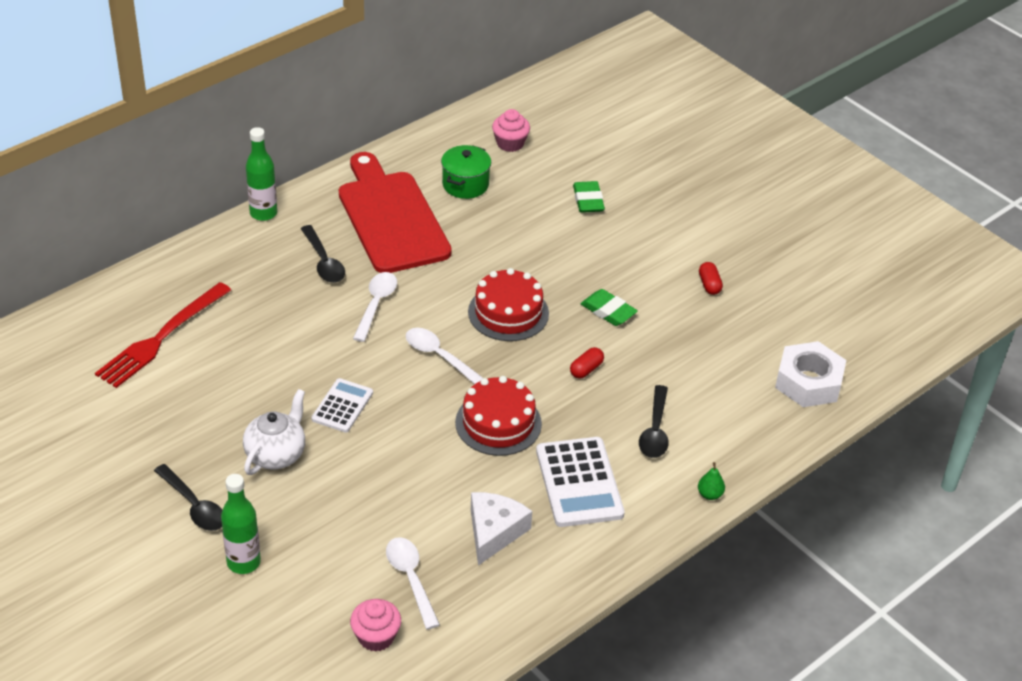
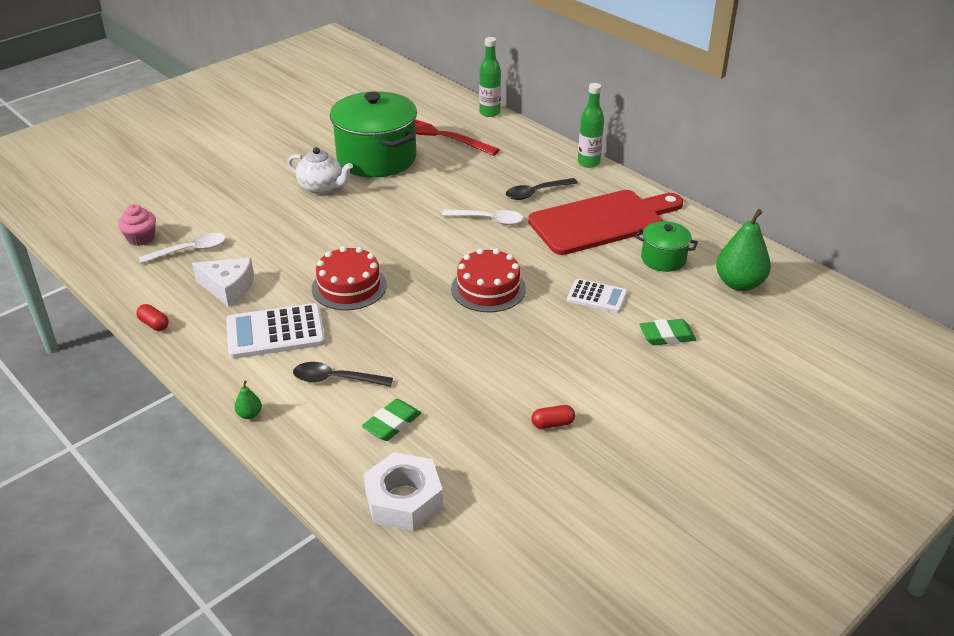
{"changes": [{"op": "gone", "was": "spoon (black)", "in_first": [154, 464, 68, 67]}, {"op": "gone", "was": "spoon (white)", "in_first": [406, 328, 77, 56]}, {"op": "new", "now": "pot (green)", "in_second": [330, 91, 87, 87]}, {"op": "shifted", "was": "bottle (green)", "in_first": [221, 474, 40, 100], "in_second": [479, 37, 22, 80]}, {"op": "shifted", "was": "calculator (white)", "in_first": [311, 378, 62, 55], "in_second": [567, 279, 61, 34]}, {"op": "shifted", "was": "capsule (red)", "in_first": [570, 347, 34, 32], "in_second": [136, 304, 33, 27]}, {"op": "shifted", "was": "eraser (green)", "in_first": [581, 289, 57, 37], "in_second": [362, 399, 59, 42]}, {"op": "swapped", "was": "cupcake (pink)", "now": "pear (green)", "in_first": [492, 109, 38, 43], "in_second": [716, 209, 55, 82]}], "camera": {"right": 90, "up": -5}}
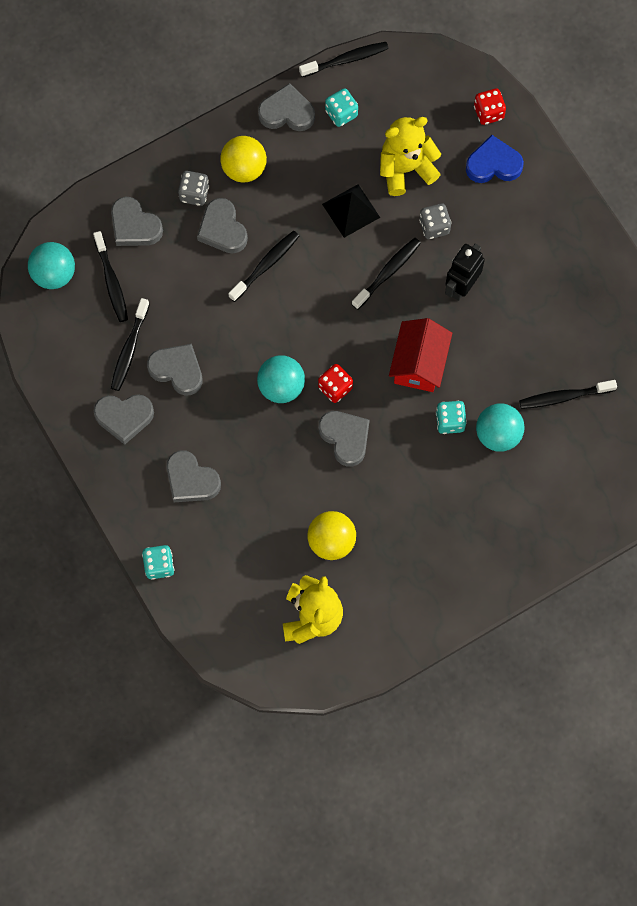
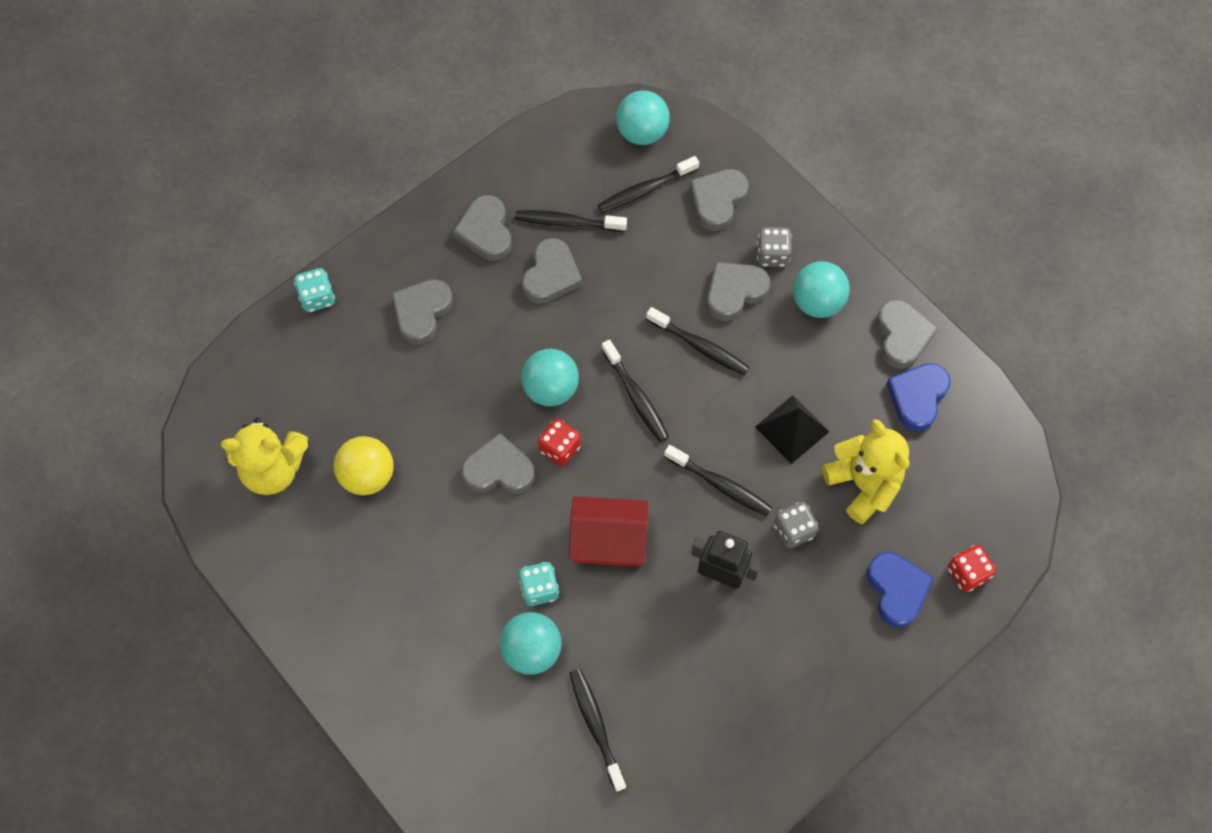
{"changes": [{"op": "shifted", "was": "toothbrush (black)", "in_first": [299, 42, 90, 35], "in_second": [601, 339, 68, 103]}, {"op": "swapped", "was": "dice (turquoise)", "now": "heart (blue)", "in_first": [325, 88, 33, 39], "in_second": [886, 363, 65, 68]}, {"op": "repainted", "was": "ball (yellow)", "now": "ball (turquoise)", "in_first": [220, 136, 47, 47], "in_second": [793, 261, 57, 57]}, {"op": "rotated", "was": "heart (grey)", "in_first": [319, 411, 51, 56], "in_second": [461, 433, 74, 61], "clockwise": -135}], "camera": {"right": 80, "up": -5}}
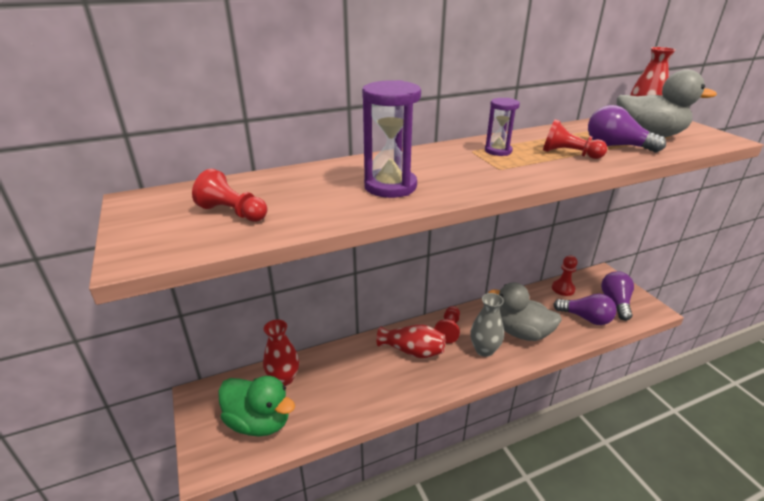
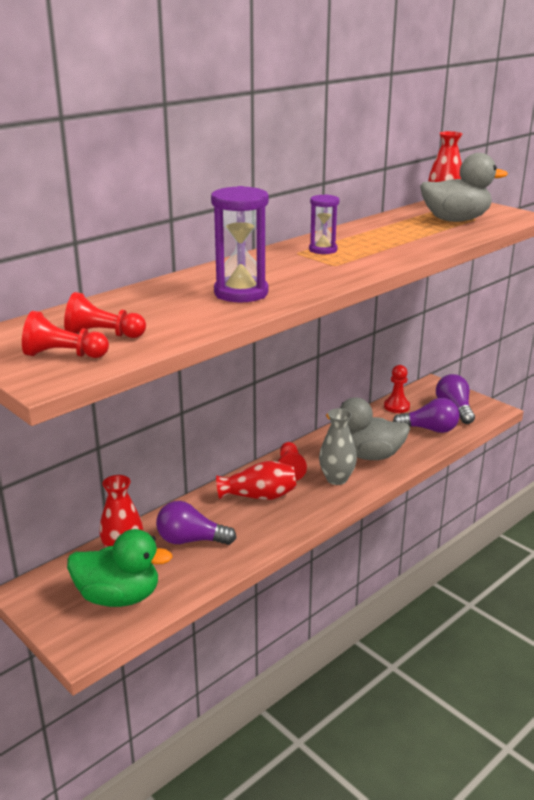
{"changes": [{"op": "shifted", "was": "pawn (red)", "in_first": [543, 119, 64, 40], "in_second": [22, 311, 87, 47]}, {"op": "shifted", "was": "light bulb (purple)", "in_first": [588, 105, 78, 47], "in_second": [156, 501, 80, 44]}], "camera": {"right": -20, "up": -5}}
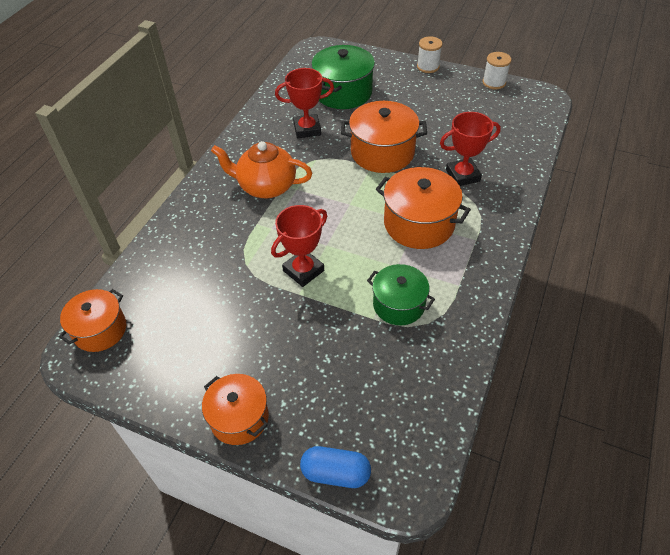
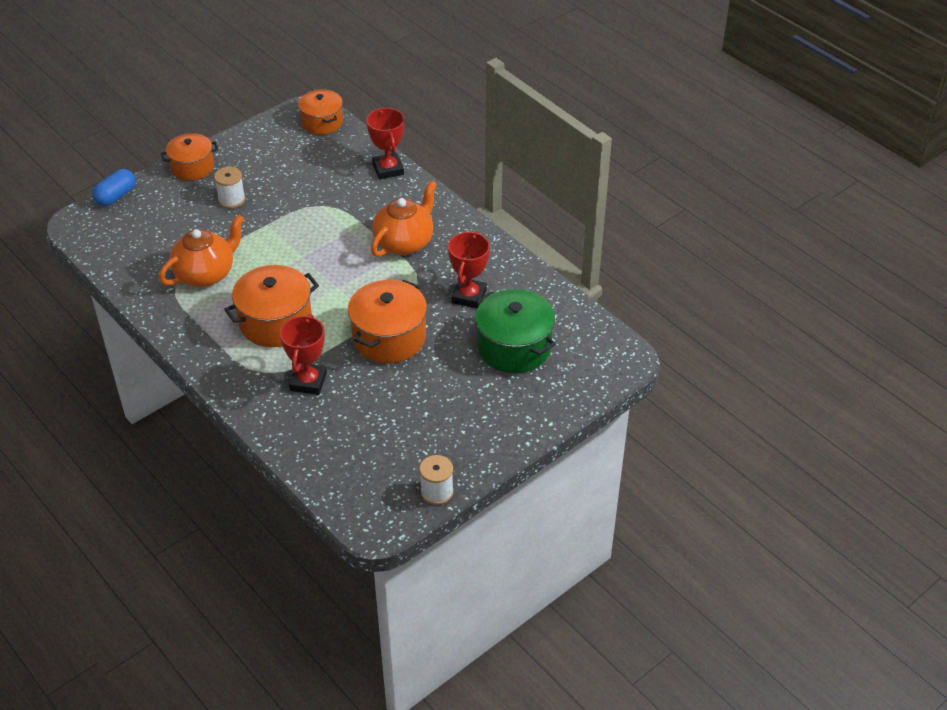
{"changes": [{"op": "shifted", "was": "trophy (red)", "in_first": [271, 205, 56, 82], "in_second": [366, 108, 38, 72]}, {"op": "shifted", "was": "spool (white)", "in_first": [417, 36, 26, 37], "in_second": [214, 167, 31, 41]}, {"op": "swapped", "was": "pot (green)", "now": "teapot (orange)", "in_first": [367, 264, 68, 61], "in_second": [159, 214, 85, 73]}], "camera": {"right": 115, "up": -5}}
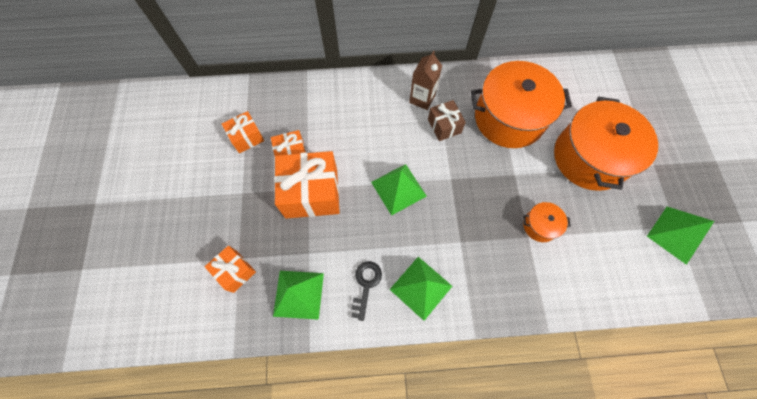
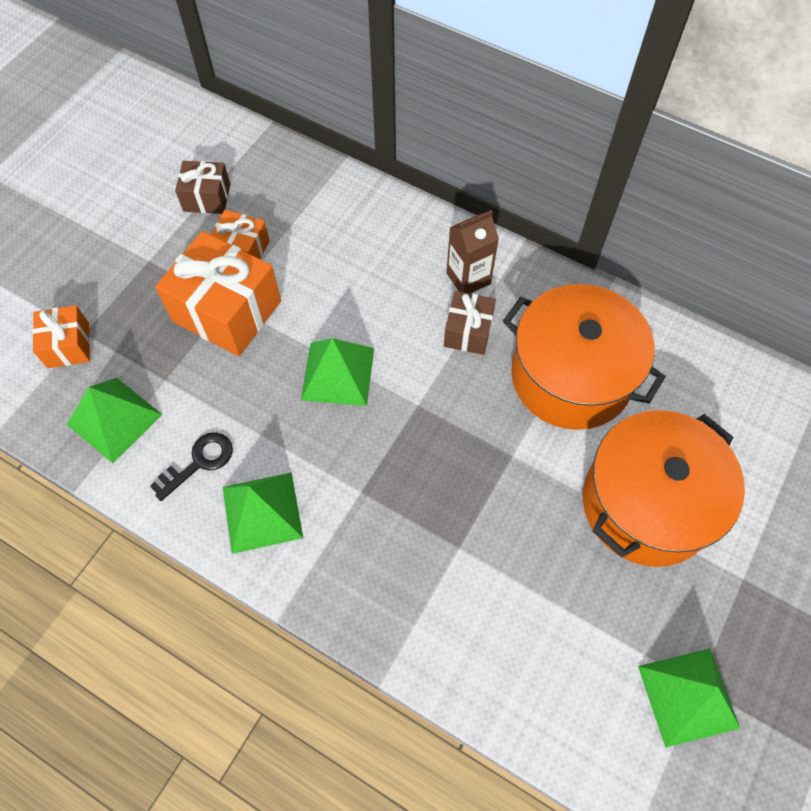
{"changes": [{"op": "gone", "was": "pot (orange)", "in_first": [523, 202, 48, 40]}, {"op": "repainted", "was": "gift (orange)", "now": "gift (brown)", "in_first": [222, 111, 42, 42], "in_second": [175, 161, 55, 53]}], "camera": {"right": 35, "up": -5}}
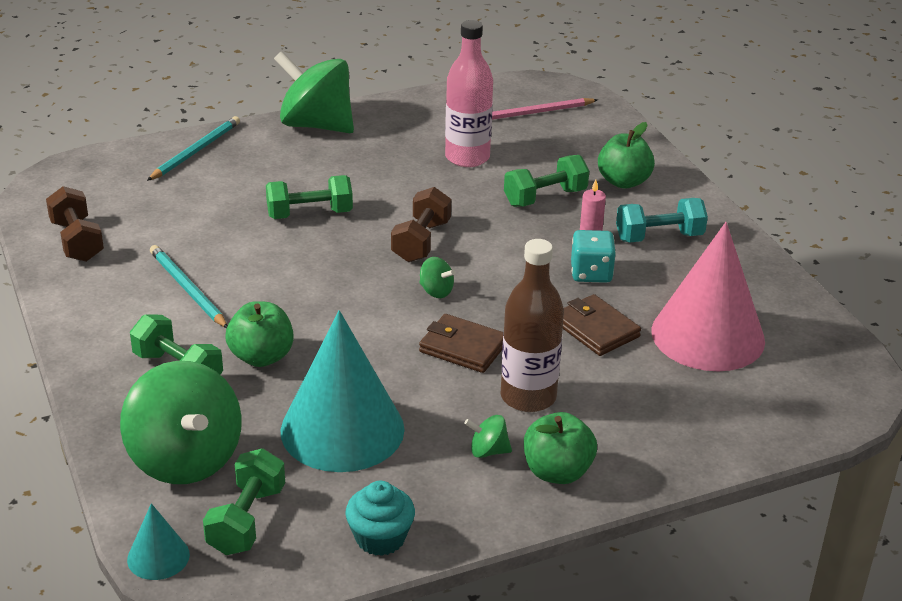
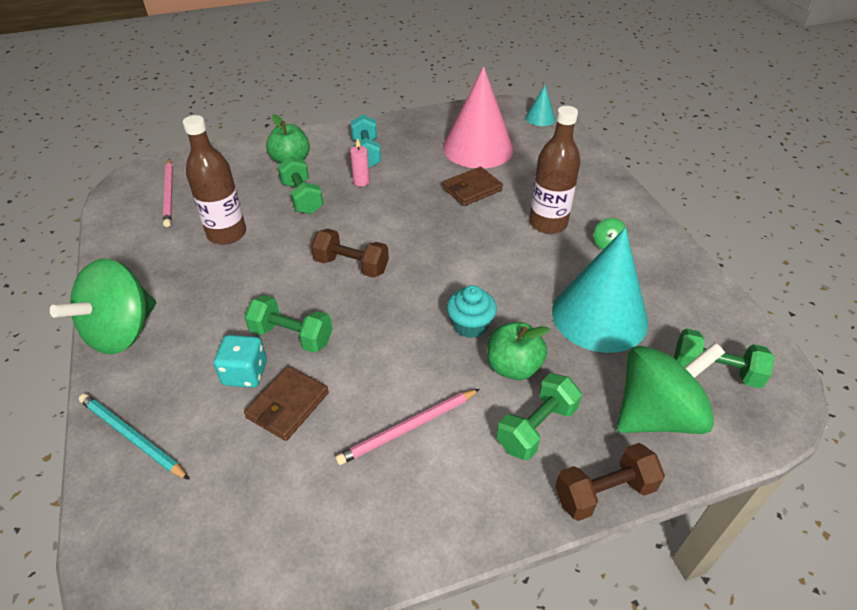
{"changes": [{"op": "gone", "was": "spinning top (green)", "in_first": [419, 257, 36, 41]}, {"op": "gone", "was": "apple (green)", "in_first": [524, 412, 73, 72]}, {"op": "shifted", "was": "dumbbell (brown)", "in_first": [46, 186, 58, 76], "in_second": [555, 443, 110, 78]}, {"op": "shifted", "was": "cone (turquoise)", "in_first": [127, 503, 63, 77], "in_second": [525, 85, 30, 41]}, {"op": "shifted", "was": "cupcake (turquoise)", "in_first": [345, 481, 70, 75], "in_second": [447, 285, 50, 53]}, {"op": "shifted", "was": "wallet (brown)", "in_first": [419, 314, 84, 59], "in_second": [244, 366, 85, 75]}, {"op": "shifted", "was": "dice (turquoise)", "in_first": [571, 230, 45, 53], "in_second": [214, 335, 53, 53]}, {"op": "repainted", "was": "pencil (turquoise)", "now": "pencil (pink)", "in_first": [150, 245, 78, 83], "in_second": [335, 389, 145, 76]}, {"op": "repainted", "was": "bottle (pink)", "now": "bottle (brown)", "in_first": [445, 20, 48, 147], "in_second": [183, 115, 63, 130]}, {"op": "rotated", "was": "dumbbell (green)", "in_first": [266, 175, 87, 44], "in_second": [245, 295, 87, 58], "clockwise": -60}], "camera": {"right": -85, "up": 10}}
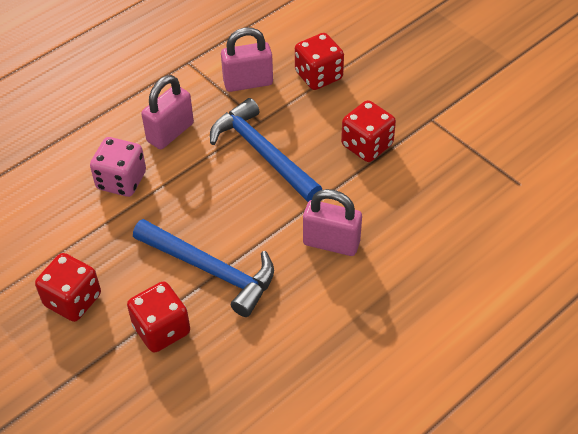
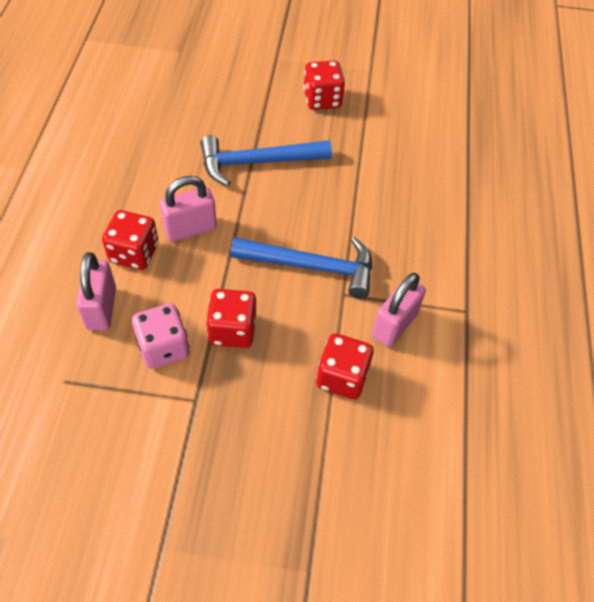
{"changes": [{"op": "shifted", "was": "dice (pink)", "in_first": [90, 137, 56, 60], "in_second": [132, 303, 57, 66]}, {"op": "shifted", "was": "dice (red)", "in_first": [127, 281, 63, 72], "in_second": [102, 210, 56, 60]}, {"op": "shifted", "was": "padlock (pink)", "in_first": [141, 75, 53, 74], "in_second": [76, 252, 40, 79]}], "camera": {"right": 135, "up": 5}}
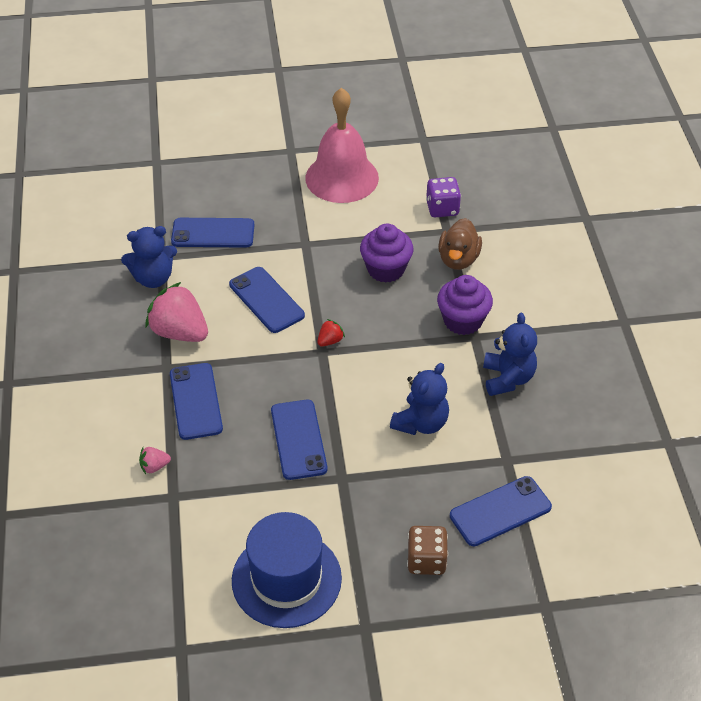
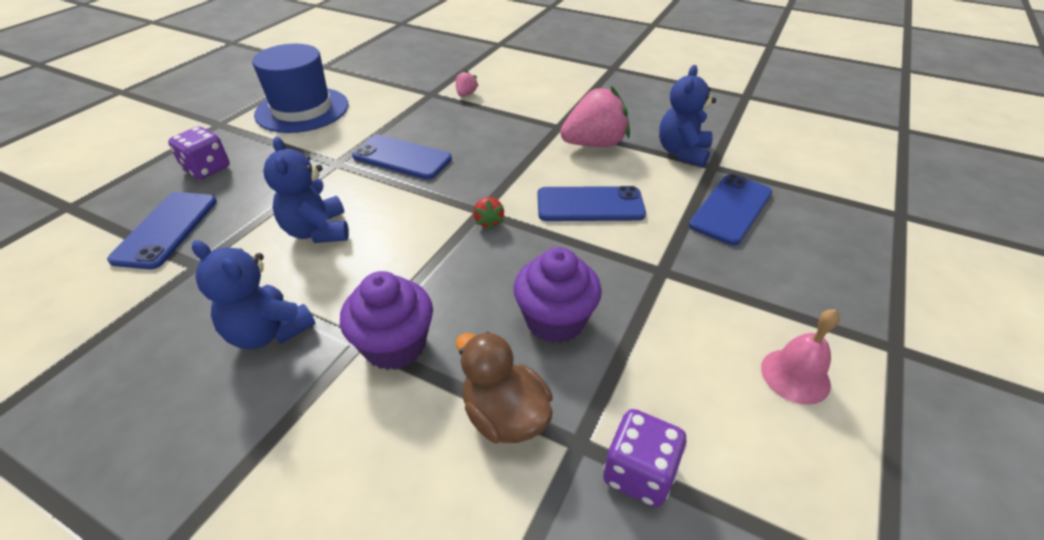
{"changes": [{"op": "gone", "was": "phone (blue)", "in_first": [170, 363, 53, 77]}, {"op": "repainted", "was": "dice (brown)", "now": "dice (purple)", "in_first": [407, 526, 41, 49], "in_second": [168, 126, 62, 53]}, {"op": "scaled", "was": "bell (pink)", "in_first": [305, 87, 74, 116], "in_second": [761, 309, 79, 96], "ratio": 0.49}], "camera": {"right": 125, "up": -5}}
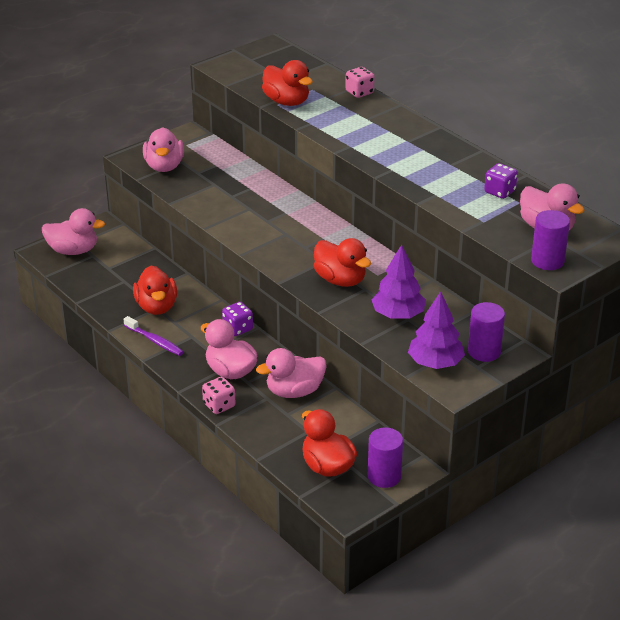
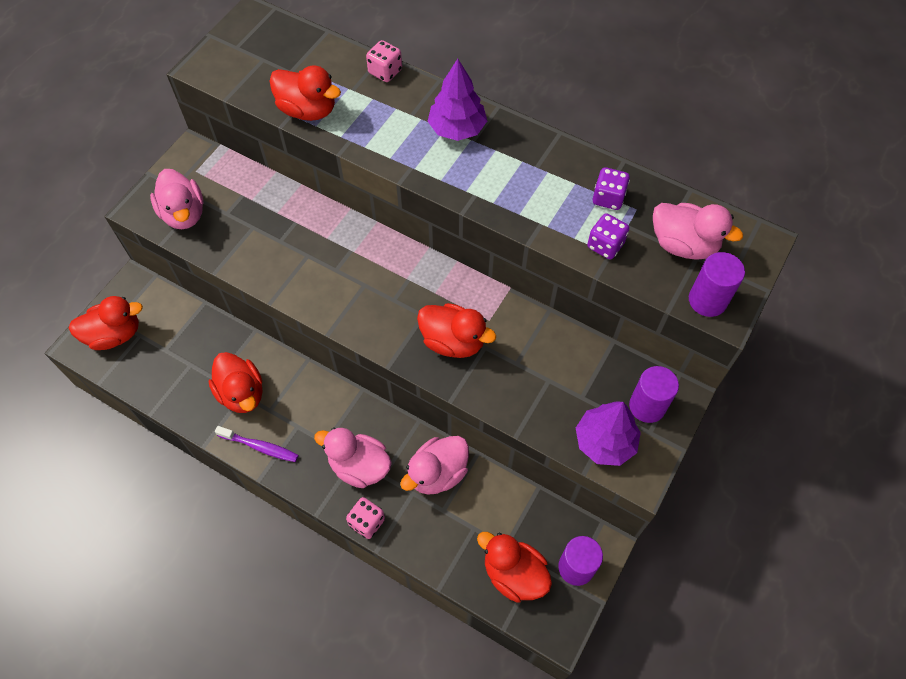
{"changes": [{"op": "shifted", "was": "dice (purple)", "in_first": [222, 302, 31, 34], "in_second": [587, 213, 42, 46]}, {"op": "shifted", "was": "tree (purple)", "in_first": [372, 244, 54, 75], "in_second": [428, 59, 59, 82]}, {"op": "repainted", "was": "duck (pink)", "now": "duck (red)", "in_first": [42, 208, 63, 47], "in_second": [69, 296, 74, 54]}], "camera": {"right": -20, "up": 25}}
